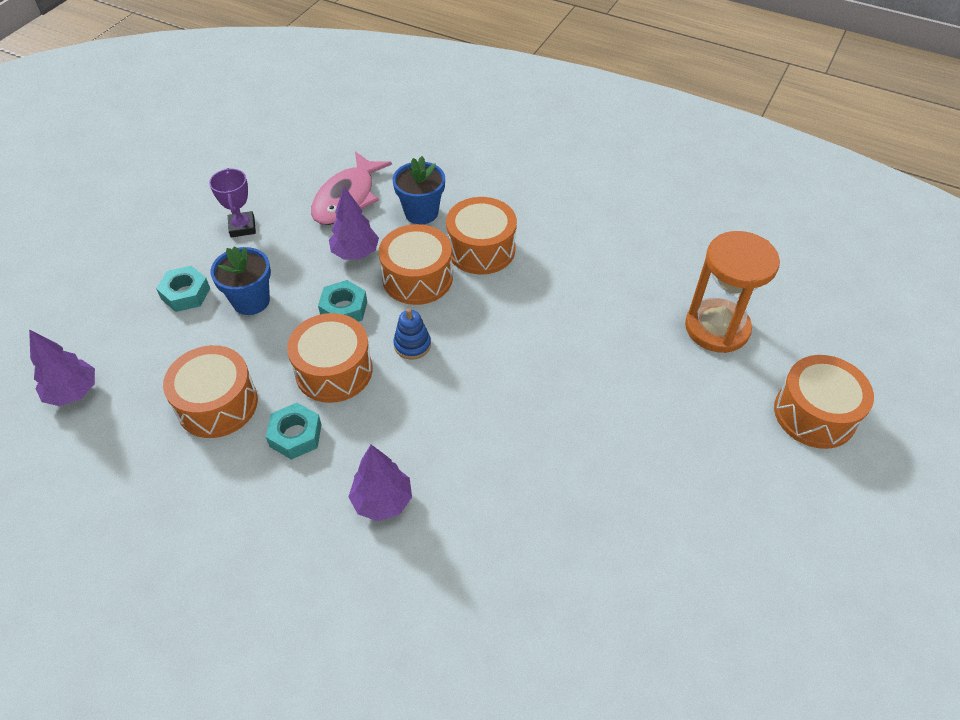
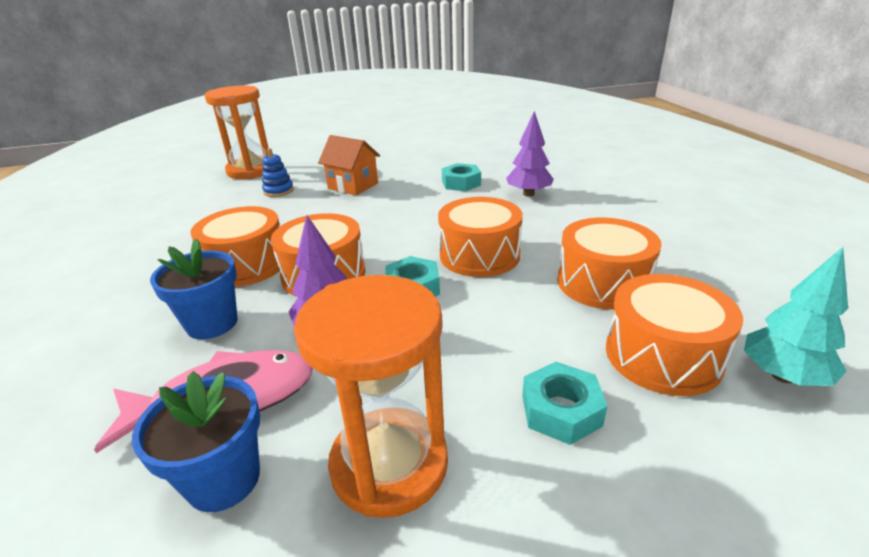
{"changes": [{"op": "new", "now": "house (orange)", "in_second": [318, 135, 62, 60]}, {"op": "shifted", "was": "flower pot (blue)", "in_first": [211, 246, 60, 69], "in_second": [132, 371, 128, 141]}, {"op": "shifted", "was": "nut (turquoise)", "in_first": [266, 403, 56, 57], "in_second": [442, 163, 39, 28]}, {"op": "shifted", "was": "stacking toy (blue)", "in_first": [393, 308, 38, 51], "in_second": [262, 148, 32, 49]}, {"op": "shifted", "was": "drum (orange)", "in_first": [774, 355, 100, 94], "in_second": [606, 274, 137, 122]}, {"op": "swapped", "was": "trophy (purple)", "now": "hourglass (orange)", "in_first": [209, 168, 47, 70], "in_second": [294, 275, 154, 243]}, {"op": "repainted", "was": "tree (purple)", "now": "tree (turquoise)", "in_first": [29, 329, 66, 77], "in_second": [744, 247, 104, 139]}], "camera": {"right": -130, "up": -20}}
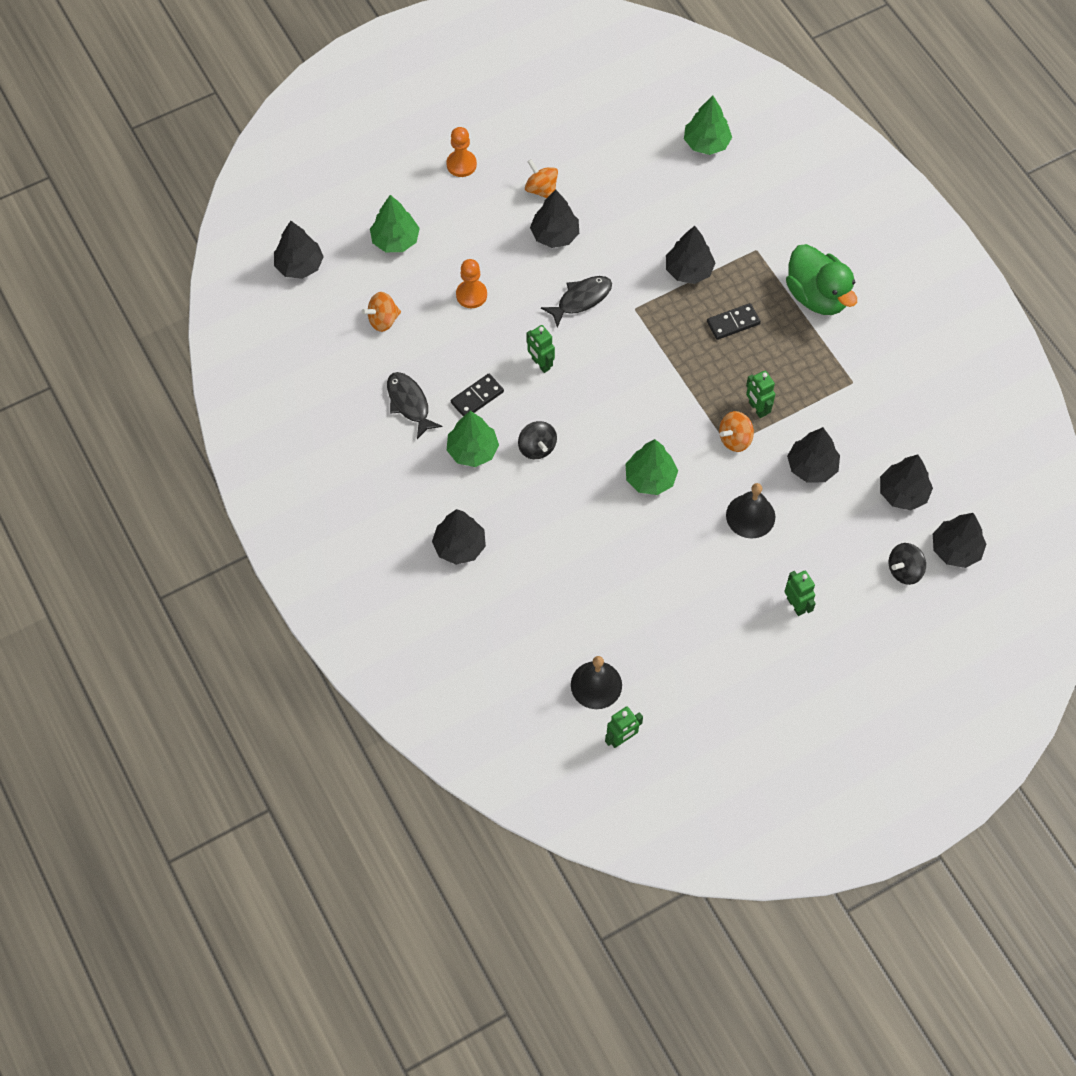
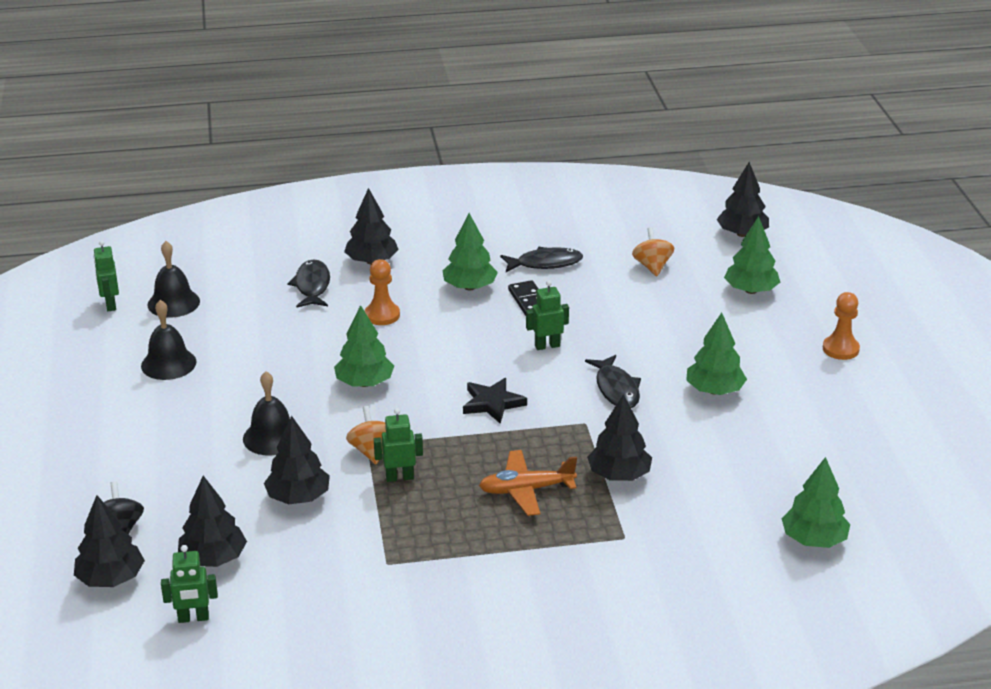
{"changes": [{"op": "gone", "was": "spinning top (black)", "in_first": [518, 421, 39, 38]}, {"op": "gone", "was": "spinning top (orange)", "in_first": [525, 159, 33, 39]}, {"op": "gone", "was": "duck (green)", "in_first": [786, 244, 71, 71]}, {"op": "new", "now": "bell (black)", "in_second": [141, 300, 56, 80]}, {"op": "new", "now": "fish (black)", "in_second": [288, 259, 42, 49]}, {"op": "new", "now": "star (black)", "in_second": [463, 378, 64, 46]}, {"op": "shifted", "was": "pawn (orange)", "in_first": [456, 259, 31, 49], "in_second": [365, 259, 35, 66]}, {"op": "shifted", "was": "robot (green)", "in_first": [784, 571, 32, 45], "in_second": [161, 545, 57, 78]}, {"op": "swapped", "was": "domino (black)", "now": "plane (orange)", "in_first": [707, 303, 54, 37], "in_second": [479, 450, 98, 66]}, {"op": "repainted", "was": "tree (black)", "now": "tree (green)", "in_first": [530, 189, 49, 59], "in_second": [686, 313, 61, 82]}], "camera": {"right": 110, "up": -30}}
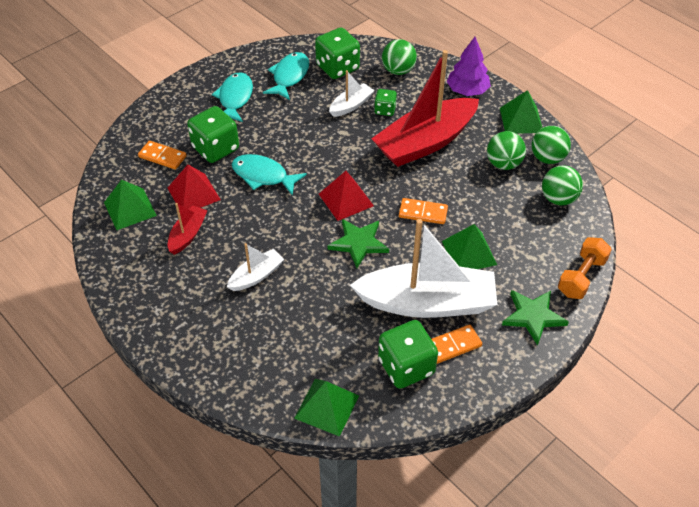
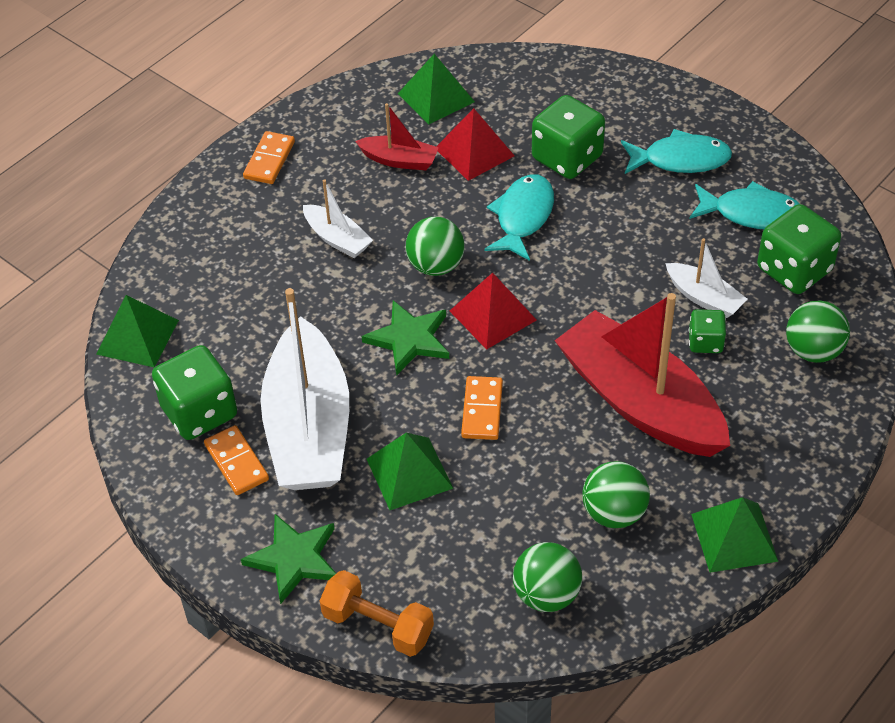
{"changes": [{"op": "gone", "was": "tree (purple)", "in_first": [447, 37, 44, 59]}, {"op": "shifted", "was": "domino (orange)", "in_first": [138, 141, 49, 29], "in_second": [243, 131, 52, 53]}, {"op": "shifted", "was": "ball (green)", "in_first": [532, 126, 39, 38], "in_second": [406, 217, 58, 59]}], "camera": {"right": 85, "up": 0}}
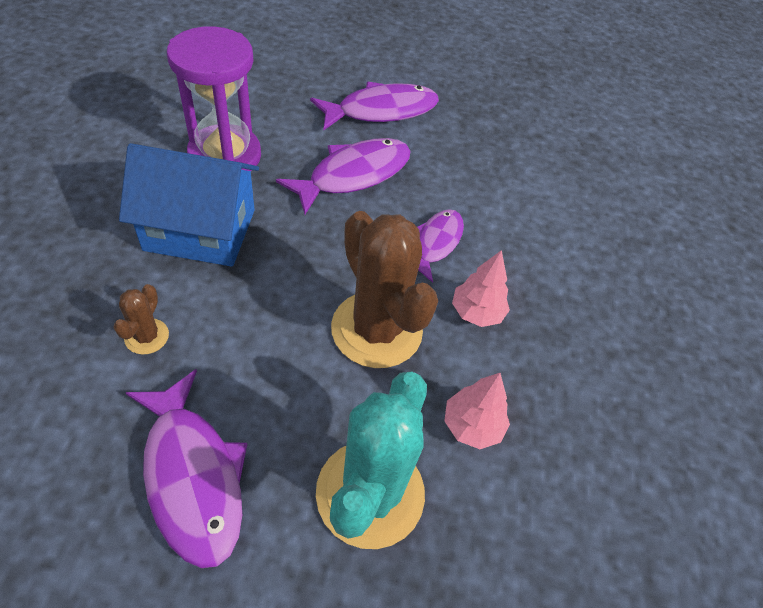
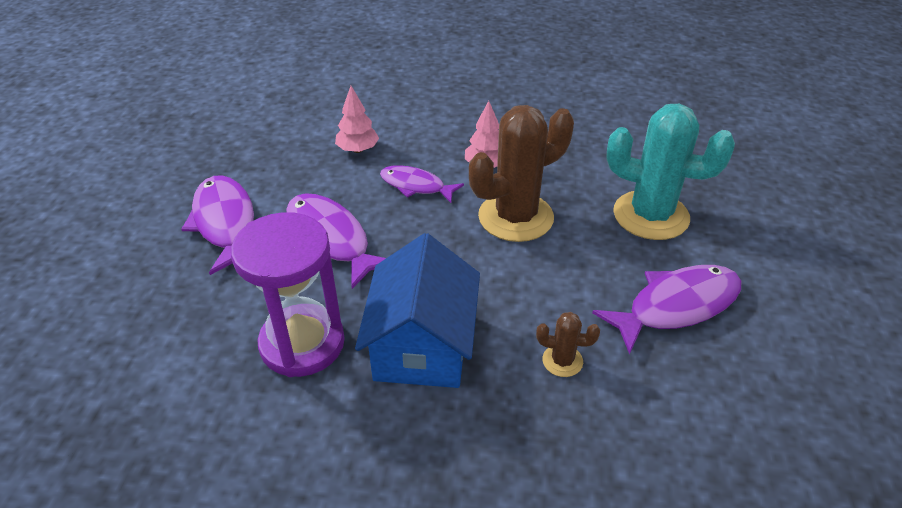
{"changes": [{"op": "shifted", "was": "tree (pink)", "in_first": [444, 373, 66, 76], "in_second": [335, 86, 44, 67]}], "camera": {"right": -85, "up": -10}}
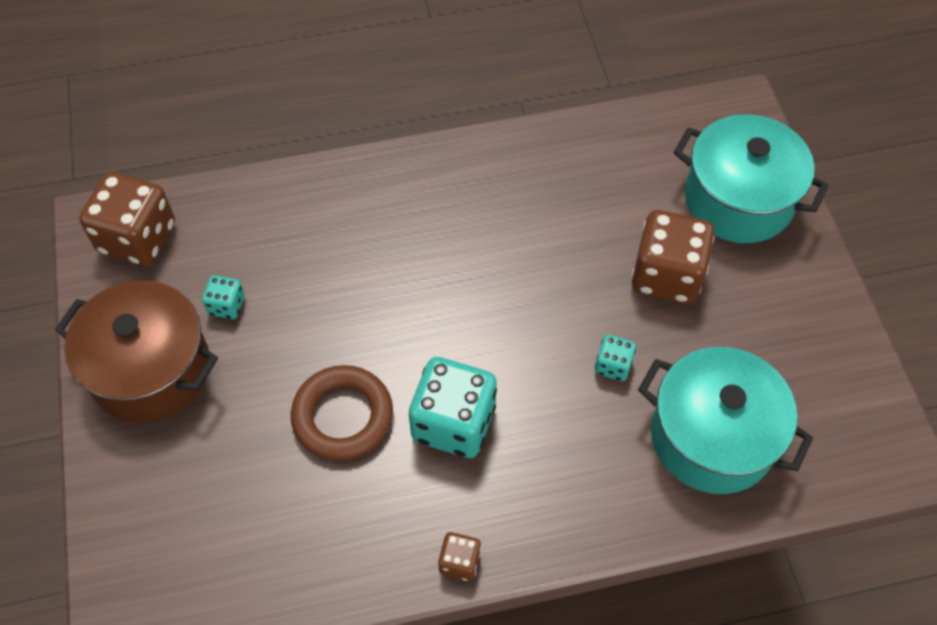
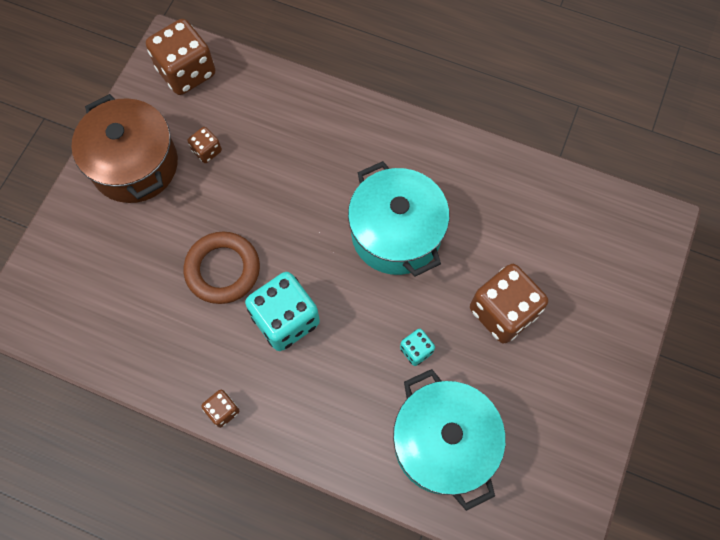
{"changes": [{"op": "shifted", "was": "pot (turquoise)", "in_first": [674, 114, 155, 129], "in_second": [348, 161, 102, 115]}, {"op": "repainted", "was": "dice (turquoise)", "now": "dice (brown)", "in_first": [202, 275, 43, 44], "in_second": [188, 127, 34, 36]}], "camera": {"right": 35, "up": 10}}
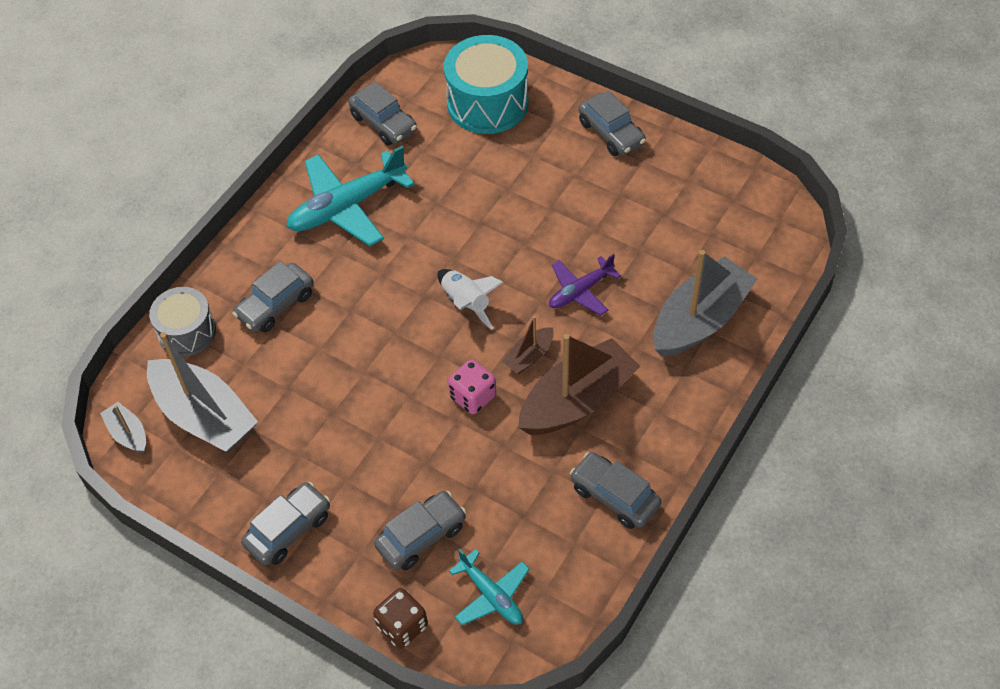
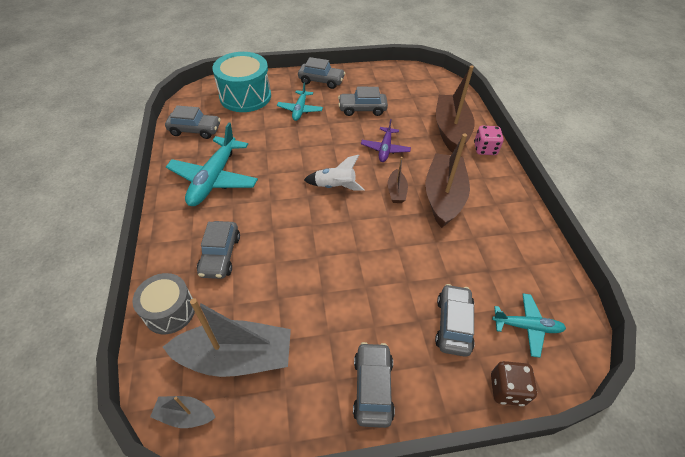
{"changes": [{"op": "new", "now": "plane (turquoise)", "in_second": [277, 82, 46, 39]}, {"op": "shifted", "was": "dice (pink)", "in_first": [448, 359, 48, 55], "in_second": [474, 126, 30, 29]}, {"op": "shifted", "was": "car (grey)", "in_first": [570, 452, 91, 77], "in_second": [338, 87, 50, 29]}, {"op": "repainted", "was": "boat (grey)", "now": "boat (brown)", "in_first": [653, 250, 104, 107], "in_second": [436, 65, 39, 88]}], "camera": {"right": -45, "up": -5}}
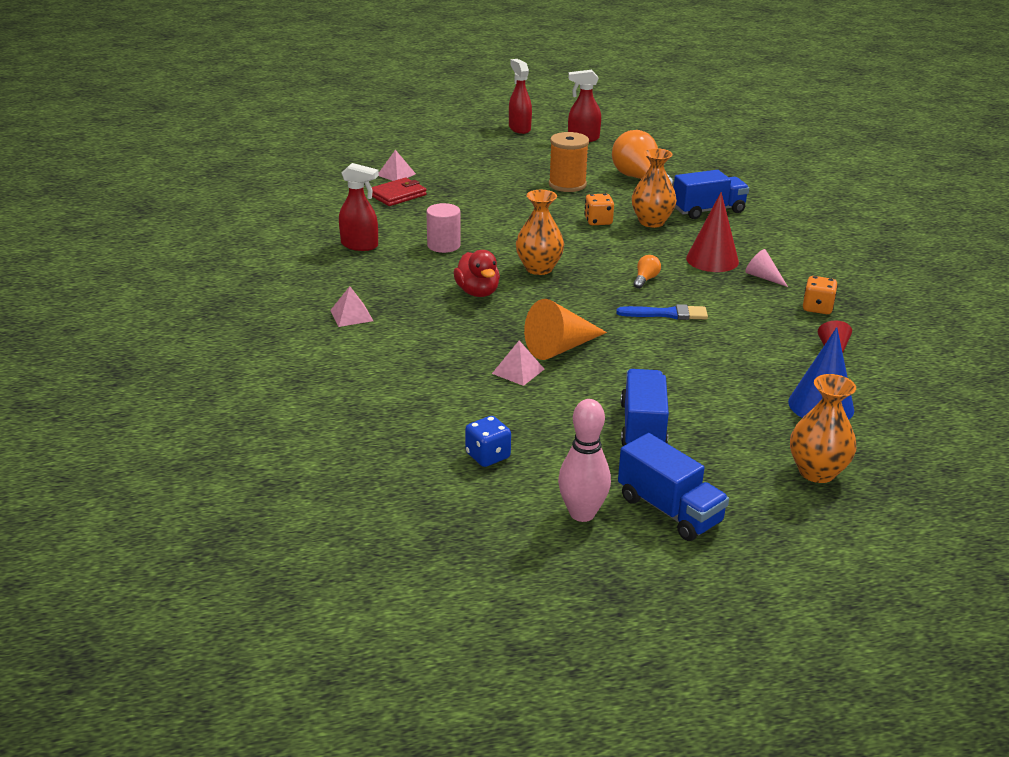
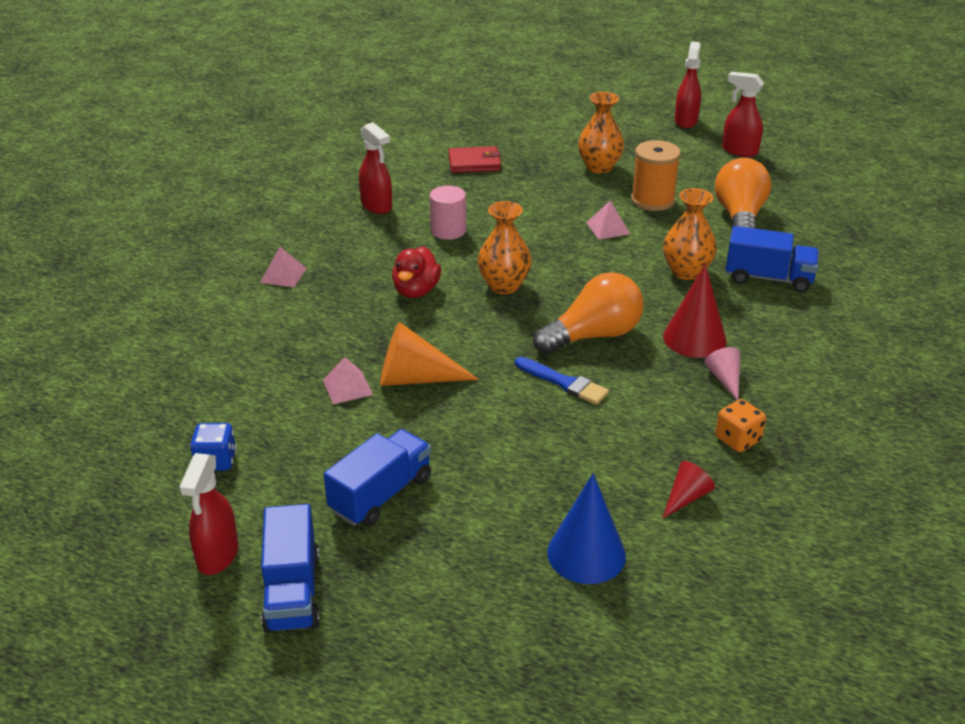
{"changes": [{"op": "gone", "was": "dice (orange)", "in_first": [584, 194, 30, 31]}, {"op": "shifted", "was": "pyramid (pink)", "in_first": [379, 150, 37, 31], "in_second": [587, 201, 43, 39]}, {"op": "shifted", "was": "vase (orange)", "in_first": [790, 374, 66, 109], "in_second": [578, 92, 46, 81]}, {"op": "swapped", "was": "bowling pin (pink)", "now": "spray bottle (red)", "in_first": [558, 399, 53, 123], "in_second": [179, 453, 59, 122]}, {"op": "scaled", "was": "light bulb (orange)", "in_first": [633, 255, 28, 34], "in_second": [533, 272, 111, 82], "ratio": 2.34}], "camera": {"right": 35, "up": 5}}
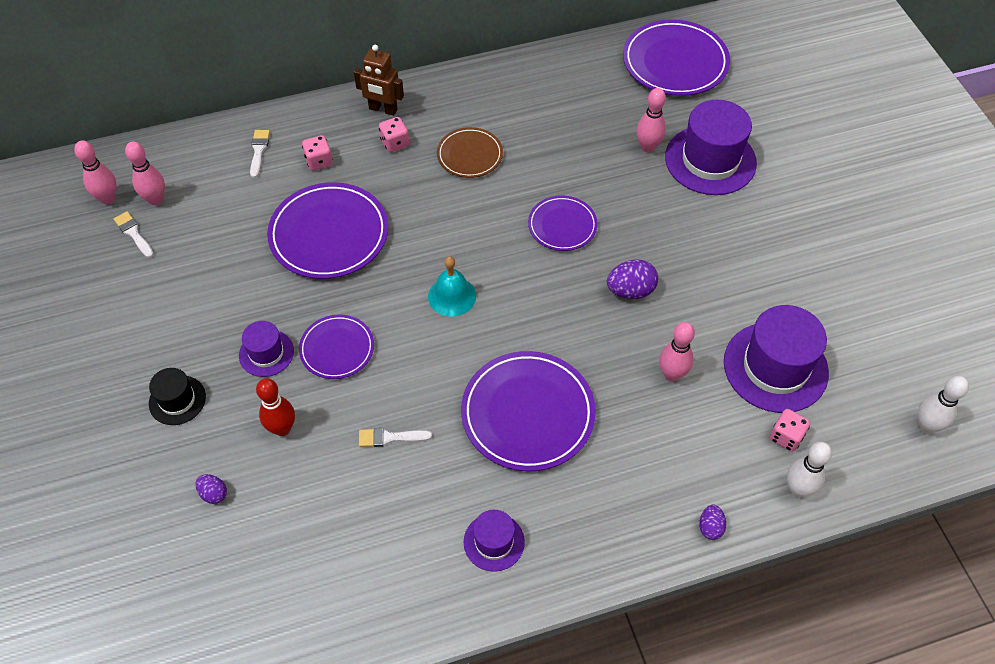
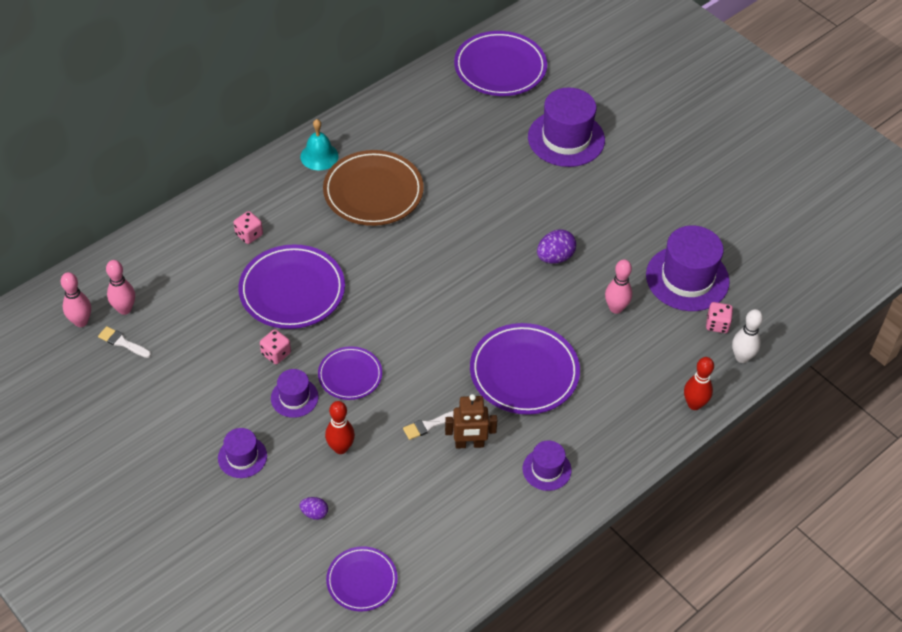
{"changes": [{"op": "gone", "was": "brush (white)", "in_first": [250, 130, 20, 48]}, {"op": "gone", "was": "bowling pin (pink)", "in_first": [636, 88, 30, 65]}, {"op": "gone", "was": "bowling pin (white)", "in_first": [917, 376, 52, 58]}, {"op": "shifted", "was": "robot (brown)", "in_first": [354, 45, 50, 71], "in_second": [445, 394, 52, 55]}, {"op": "shifted", "was": "dice (pink)", "in_first": [379, 117, 30, 35], "in_second": [260, 329, 31, 35]}, {"op": "shifted", "was": "bell (turquoise)", "in_first": [428, 256, 48, 61], "in_second": [300, 119, 39, 52]}, {"op": "shifted", "was": "plate (purple)", "in_first": [528, 196, 70, 55], "in_second": [326, 546, 72, 66]}, {"op": "swapped", "was": "egg (purple)", "now": "bowling pin (red)", "in_first": [699, 505, 27, 35], "in_second": [684, 357, 30, 53]}, {"op": "repainted", "was": "hat (black)", "now": "hat (purple)", "in_first": [149, 368, 57, 57], "in_second": [218, 428, 49, 50]}, {"op": "scaled", "was": "plate (brown)", "in_first": [437, 127, 66, 51], "in_second": [323, 150, 101, 76], "ratio": 1.72}], "camera": {"right": -25, "up": -5}}
